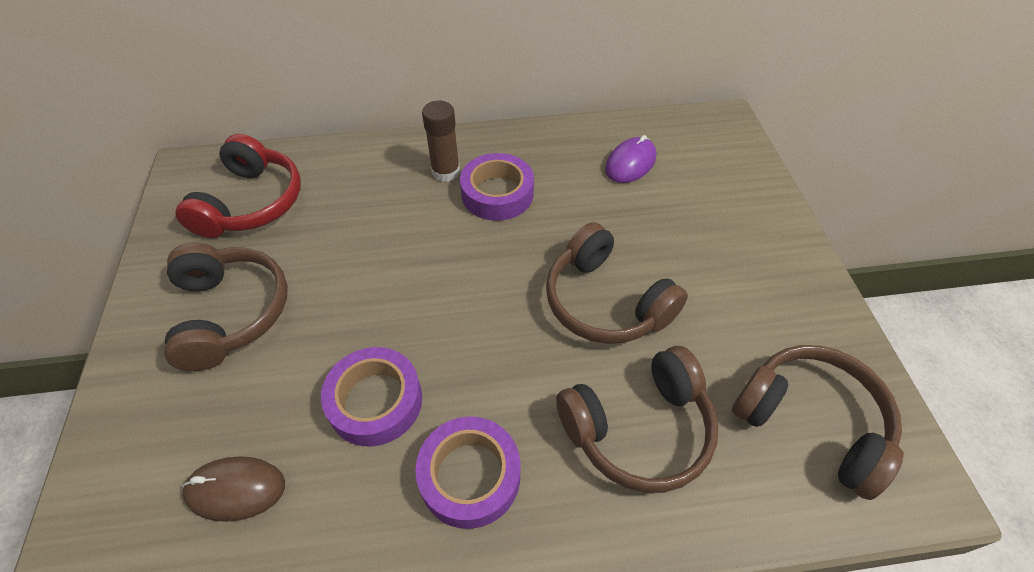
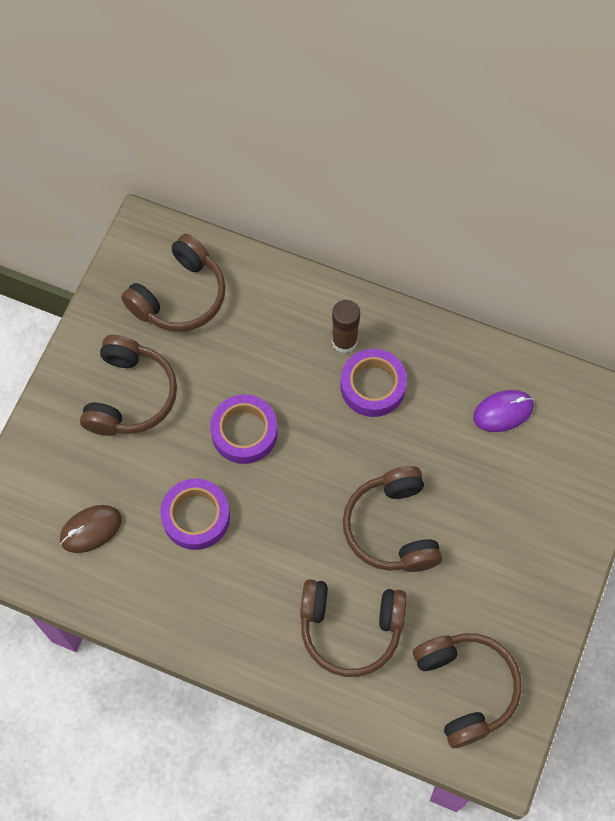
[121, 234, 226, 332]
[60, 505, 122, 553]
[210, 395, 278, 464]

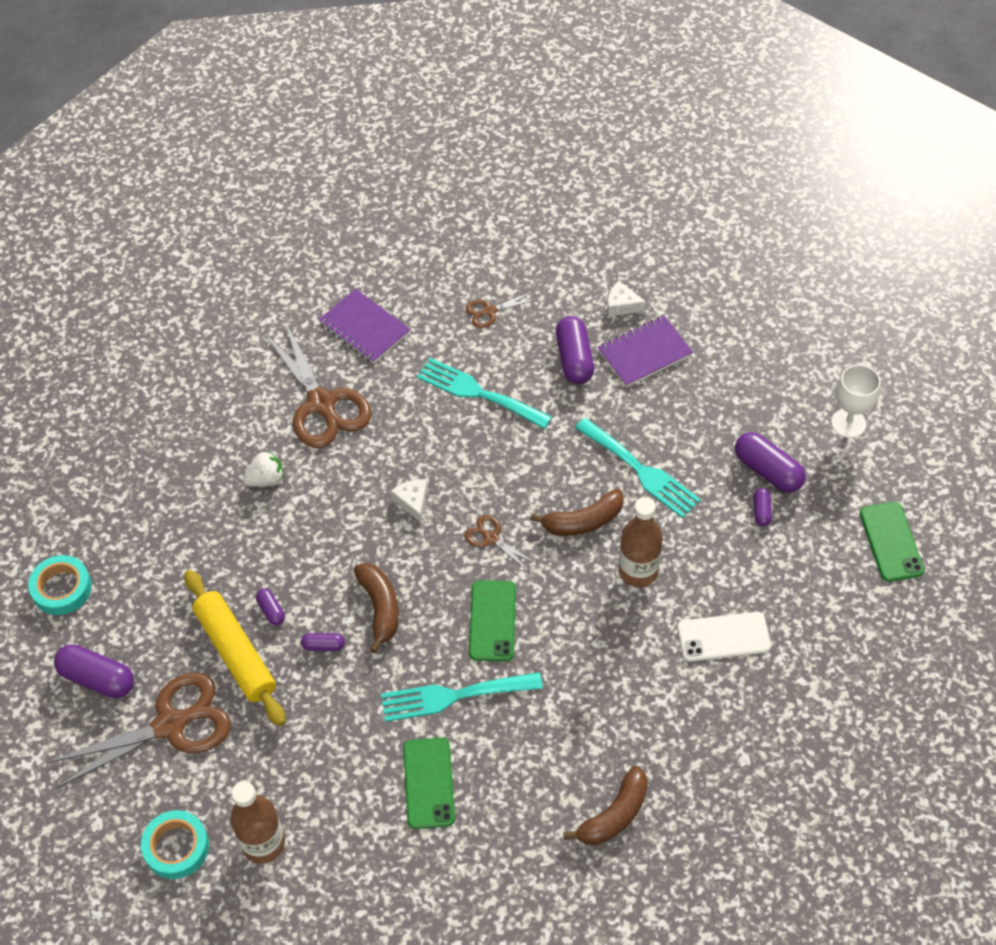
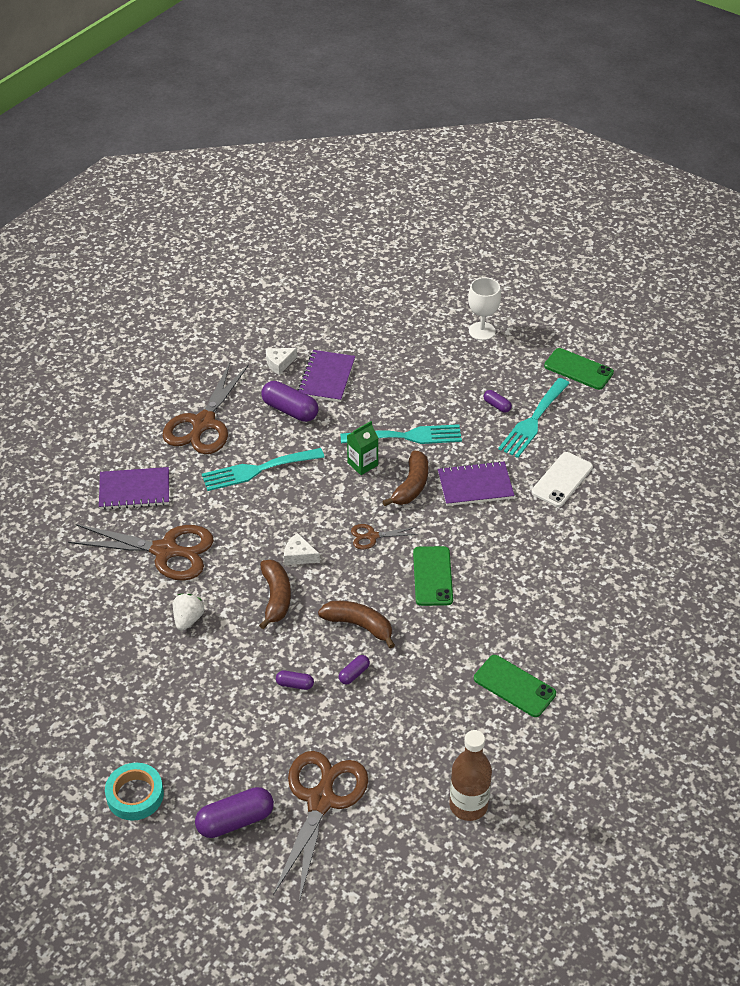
[141, 810, 209, 879] (first image)
[184, 570, 286, 726] (first image)
[498, 378, 570, 458]
[163, 362, 249, 454]
[413, 546, 453, 606]
[259, 560, 291, 629]
[438, 461, 515, 506]
[735, 432, 806, 493] (first image)
[347, 421, 378, 475]

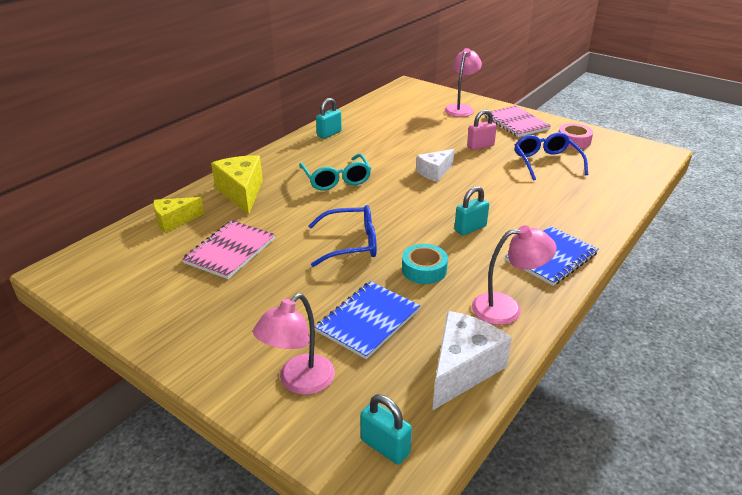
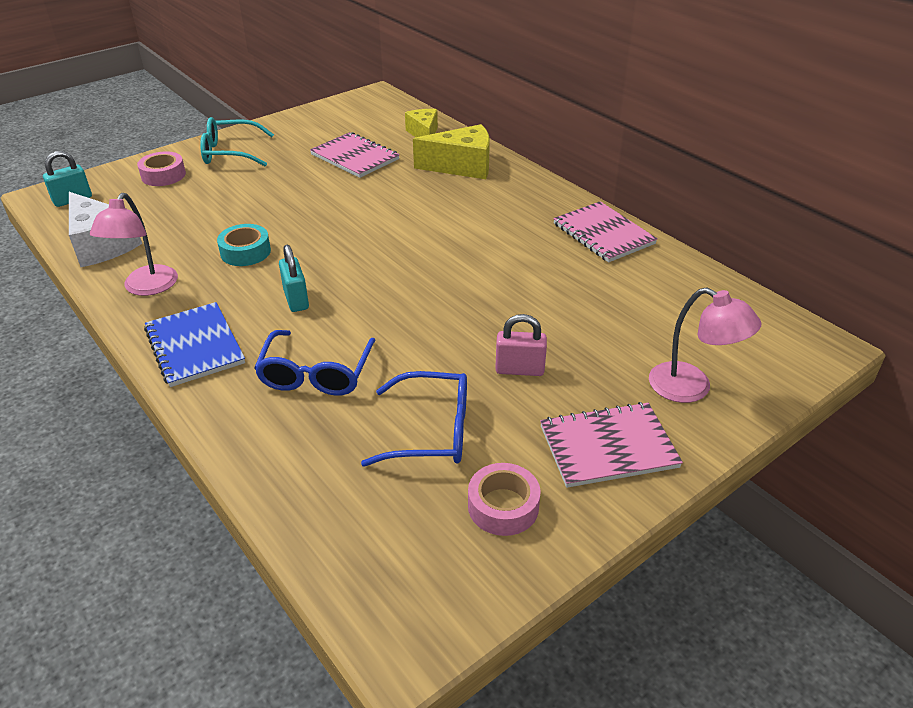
[137, 151, 186, 186]
[200, 117, 274, 167]
[254, 330, 376, 395]
[315, 281, 420, 360] (first image)
[553, 201, 658, 263]
[416, 149, 454, 182] (first image)
[495, 314, 547, 376]

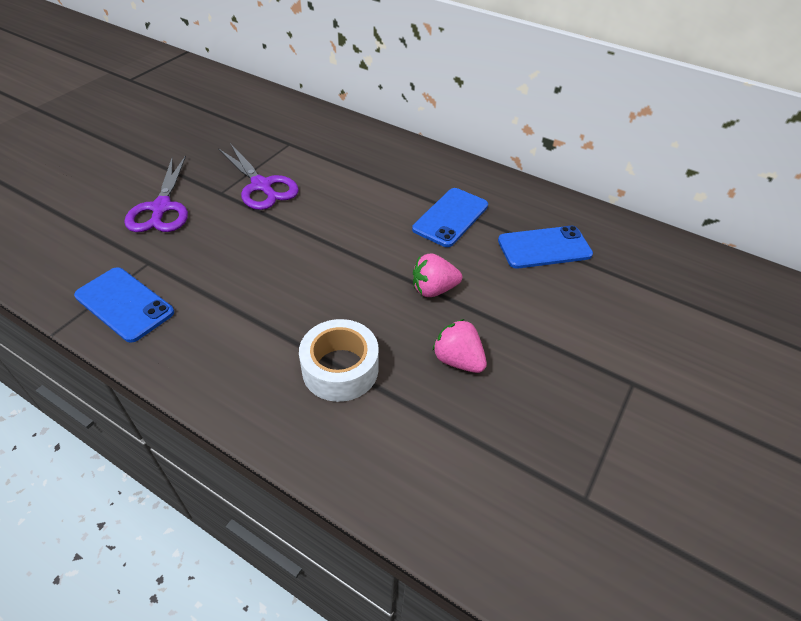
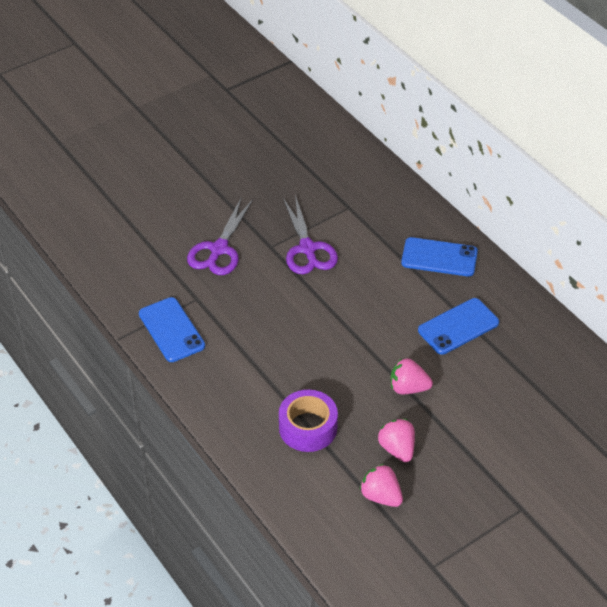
[279, 390, 338, 452]
[401, 237, 478, 277]
[360, 464, 403, 507]

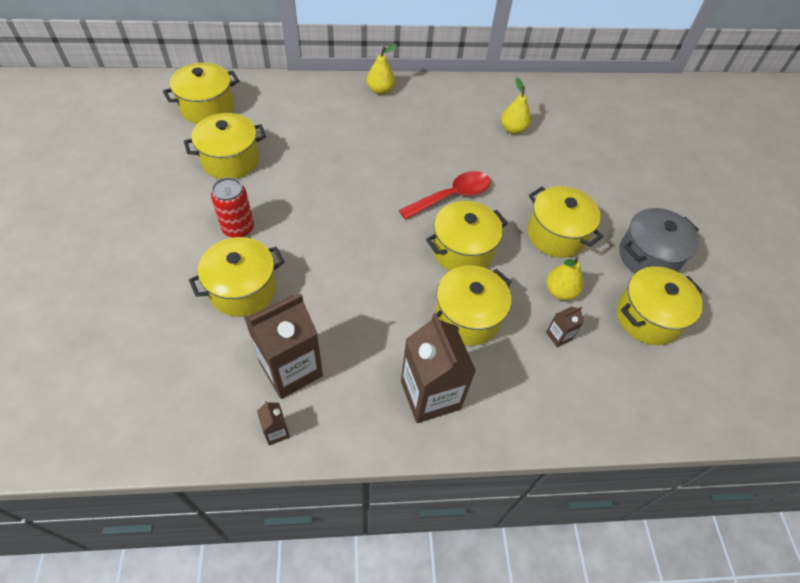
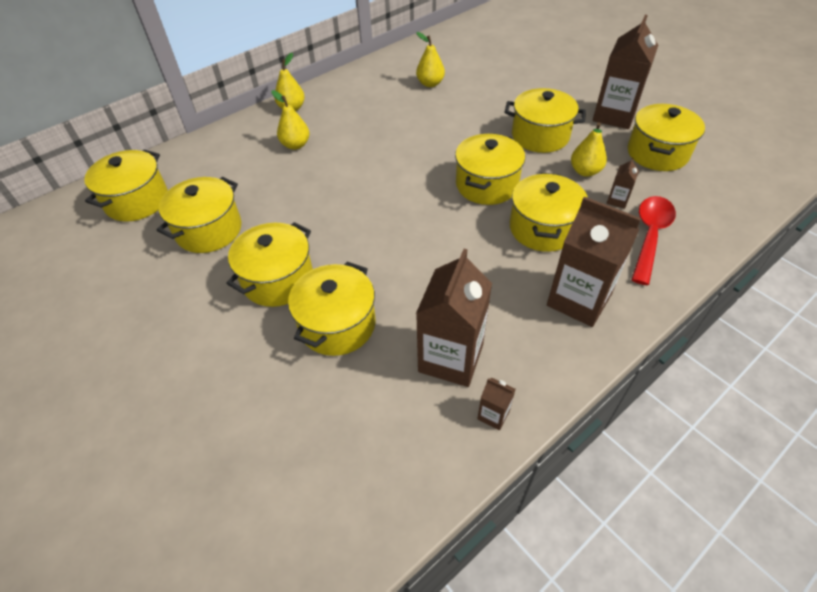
[226, 222, 313, 307]
[631, 196, 676, 285]
[593, 15, 658, 129]
[271, 90, 309, 150]

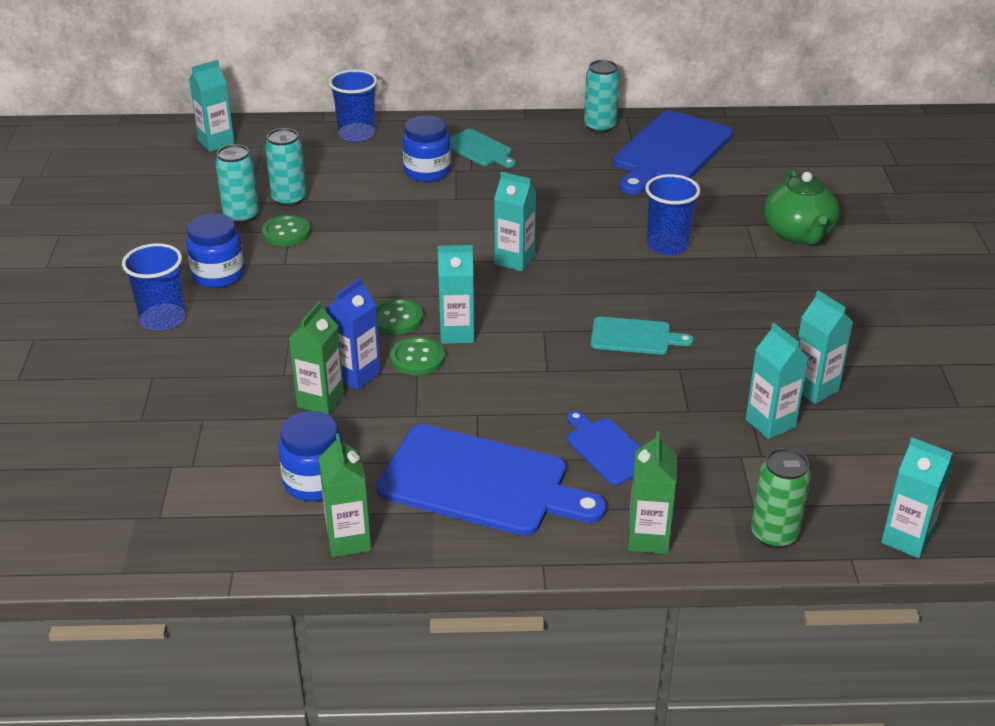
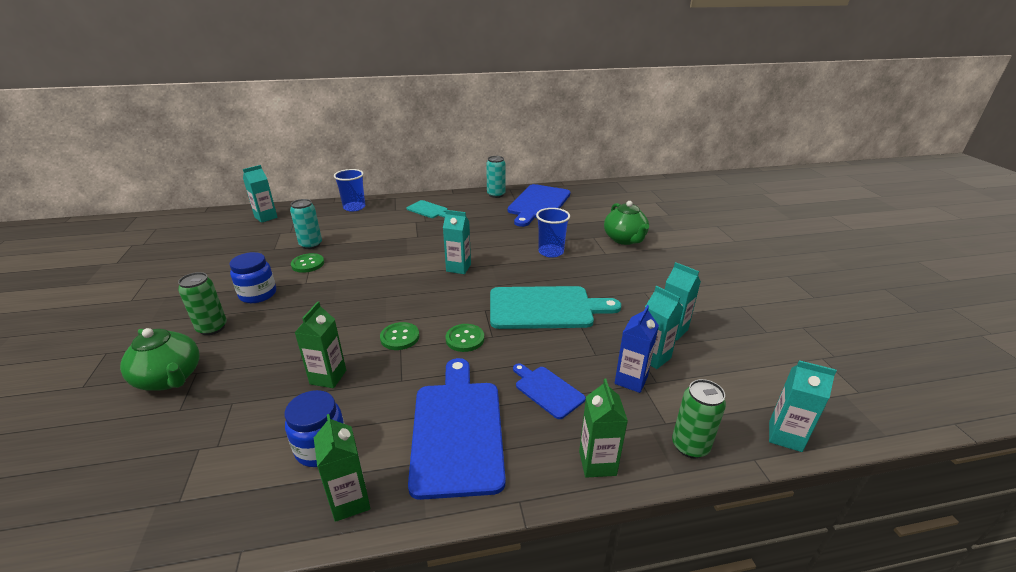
[178, 272, 227, 335]
[215, 144, 259, 224] (first image)
[614, 305, 659, 393]
[446, 324, 484, 352]
[408, 358, 506, 500]
[403, 115, 451, 182] (first image)
[438, 245, 474, 344] (first image)
[490, 286, 621, 329]
[120, 328, 199, 391]

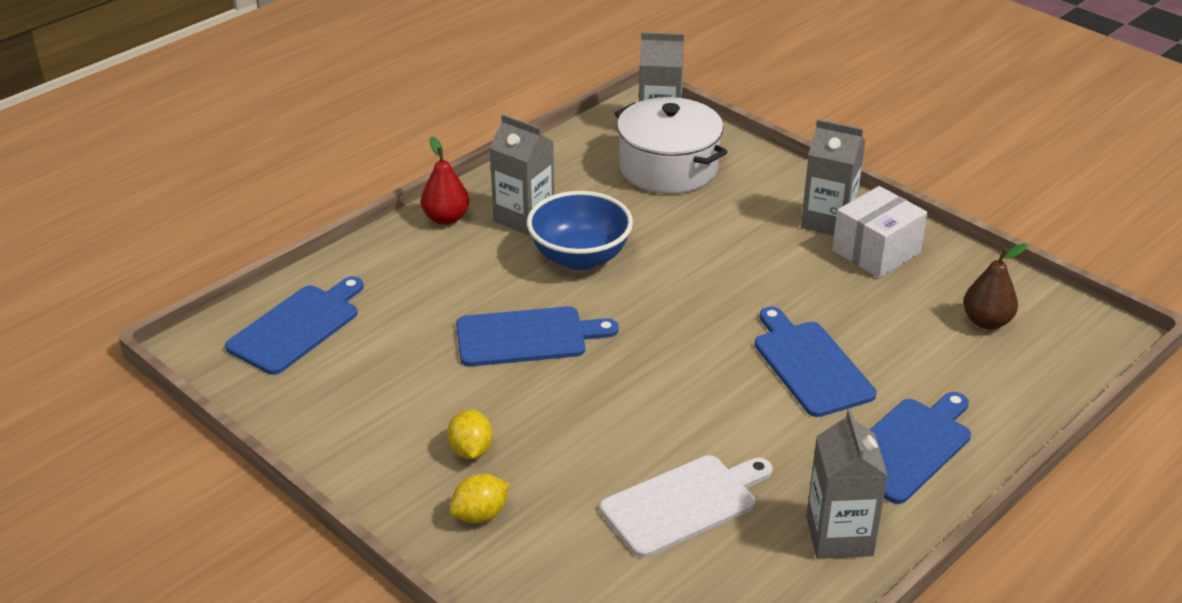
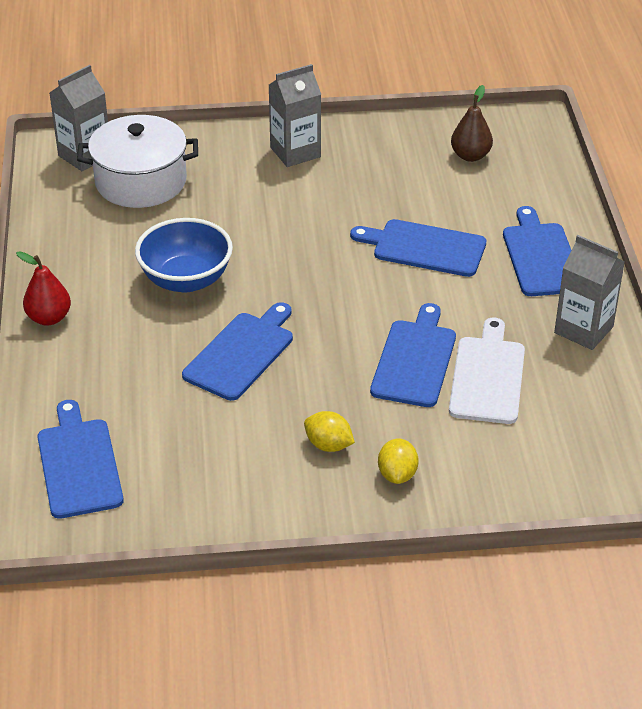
[490, 114, 554, 235] (first image)
[832, 186, 927, 278] (first image)
[370, 303, 456, 407]

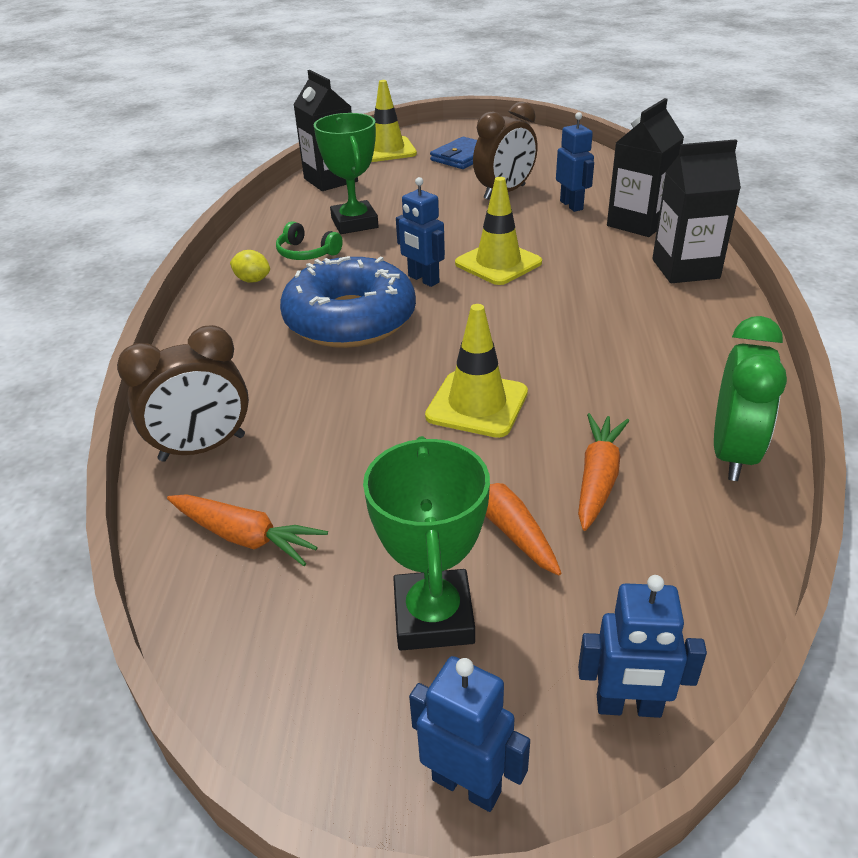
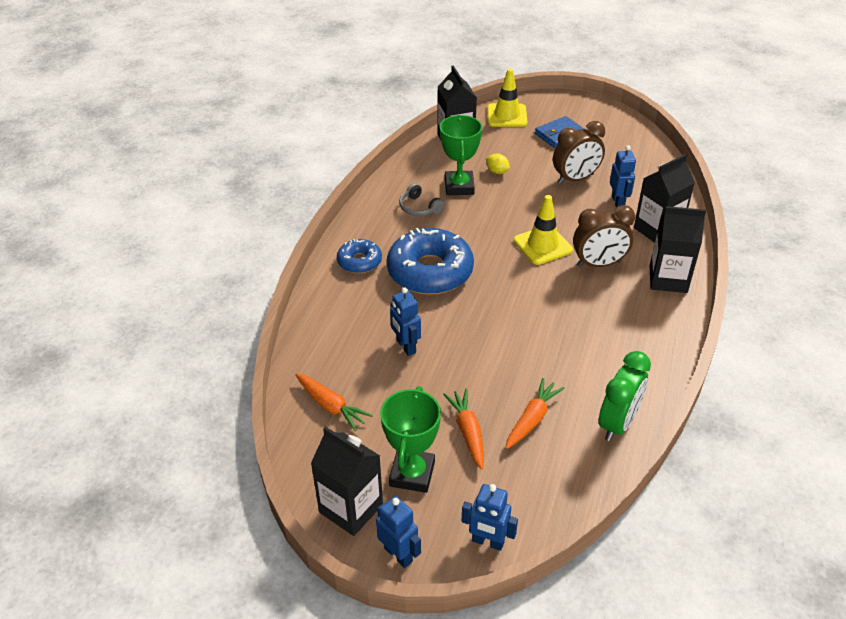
[573, 205, 635, 267]
[486, 154, 510, 174]
[399, 183, 444, 216]
[390, 287, 421, 356]
[425, 304, 528, 438] (first image)
[311, 426, 383, 536]
[337, 239, 382, 273]

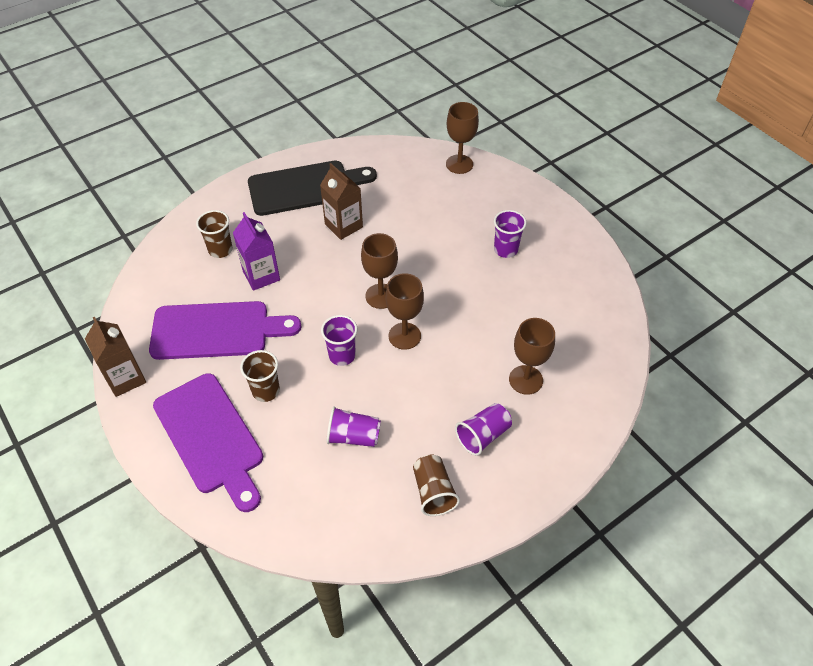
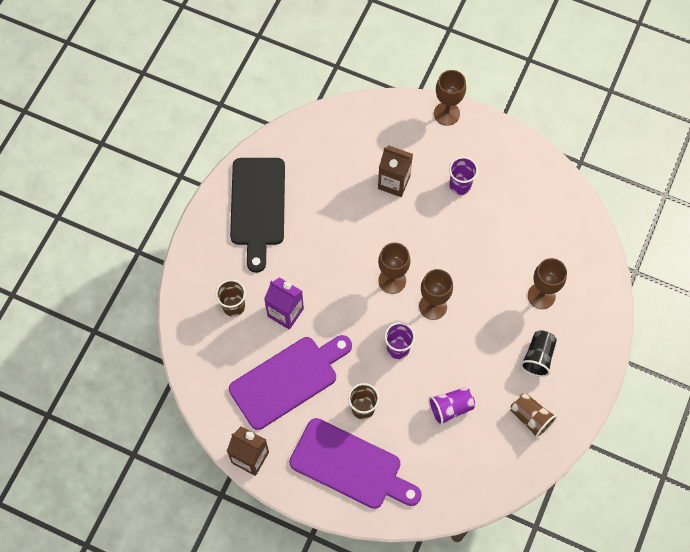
[230, 158, 285, 273]
[378, 145, 413, 197]
[434, 70, 466, 126]
[520, 330, 557, 377]

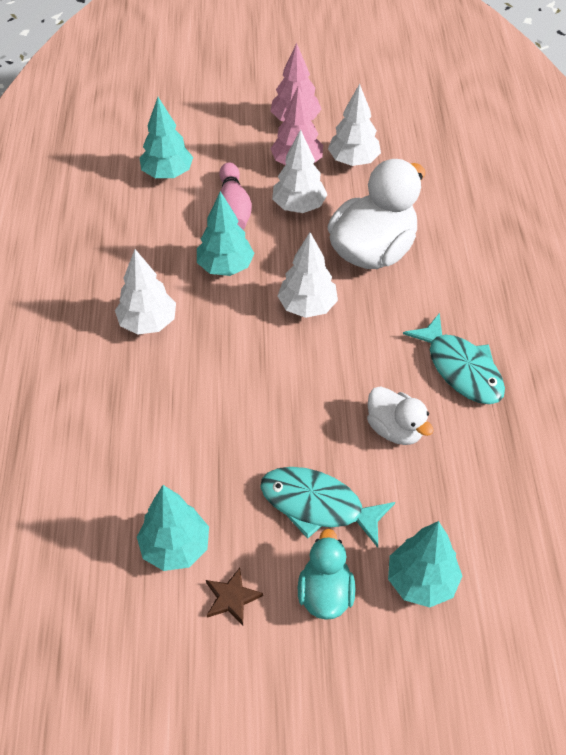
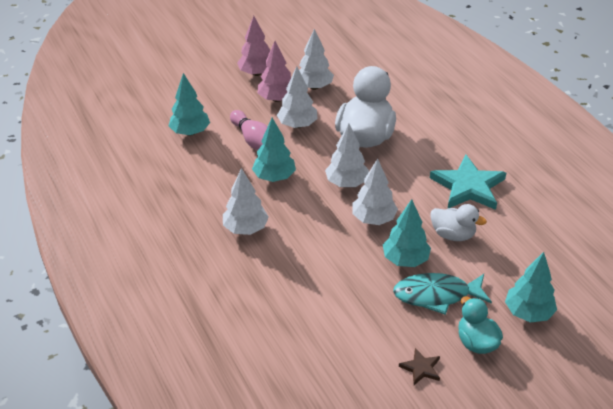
[383, 199, 431, 267]
[430, 155, 506, 210]
[352, 159, 398, 225]

